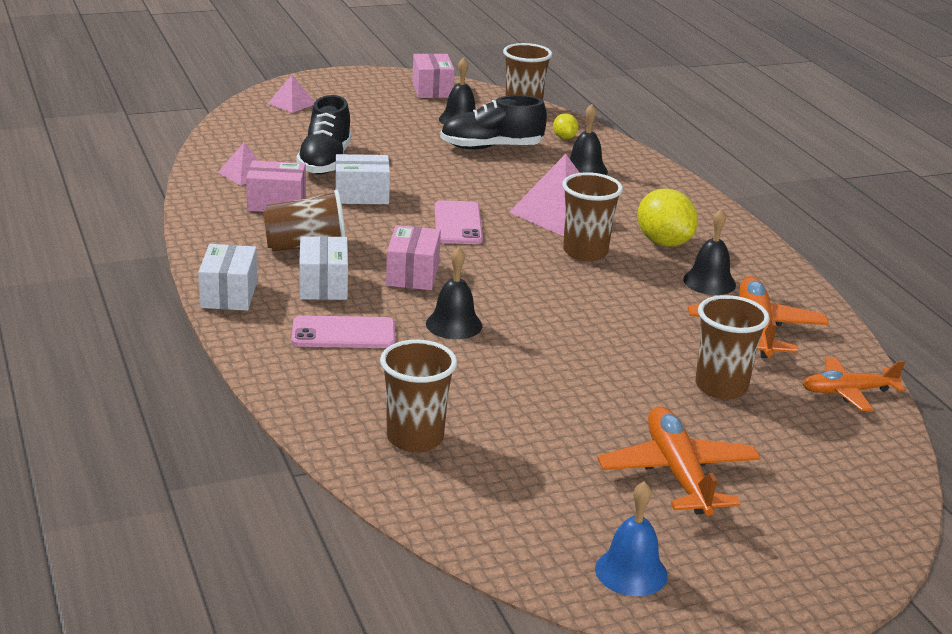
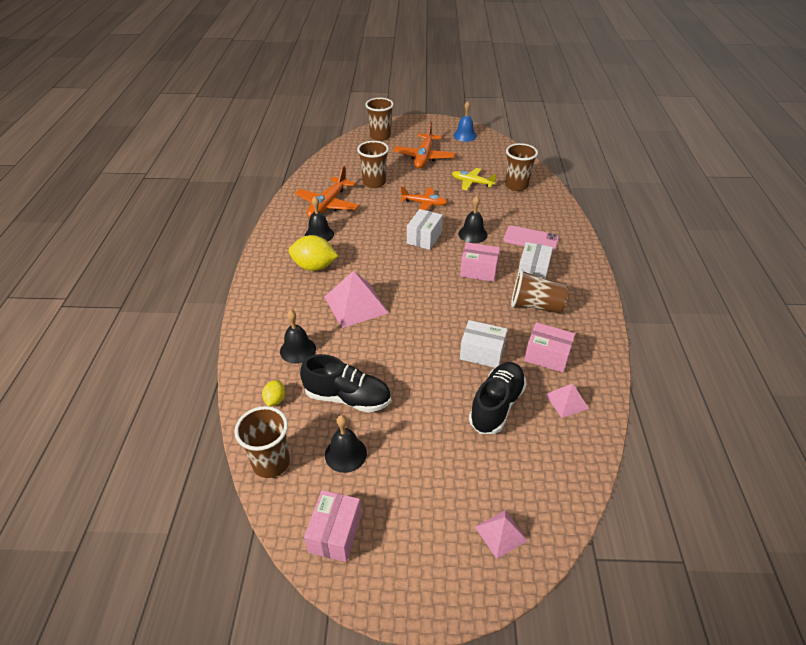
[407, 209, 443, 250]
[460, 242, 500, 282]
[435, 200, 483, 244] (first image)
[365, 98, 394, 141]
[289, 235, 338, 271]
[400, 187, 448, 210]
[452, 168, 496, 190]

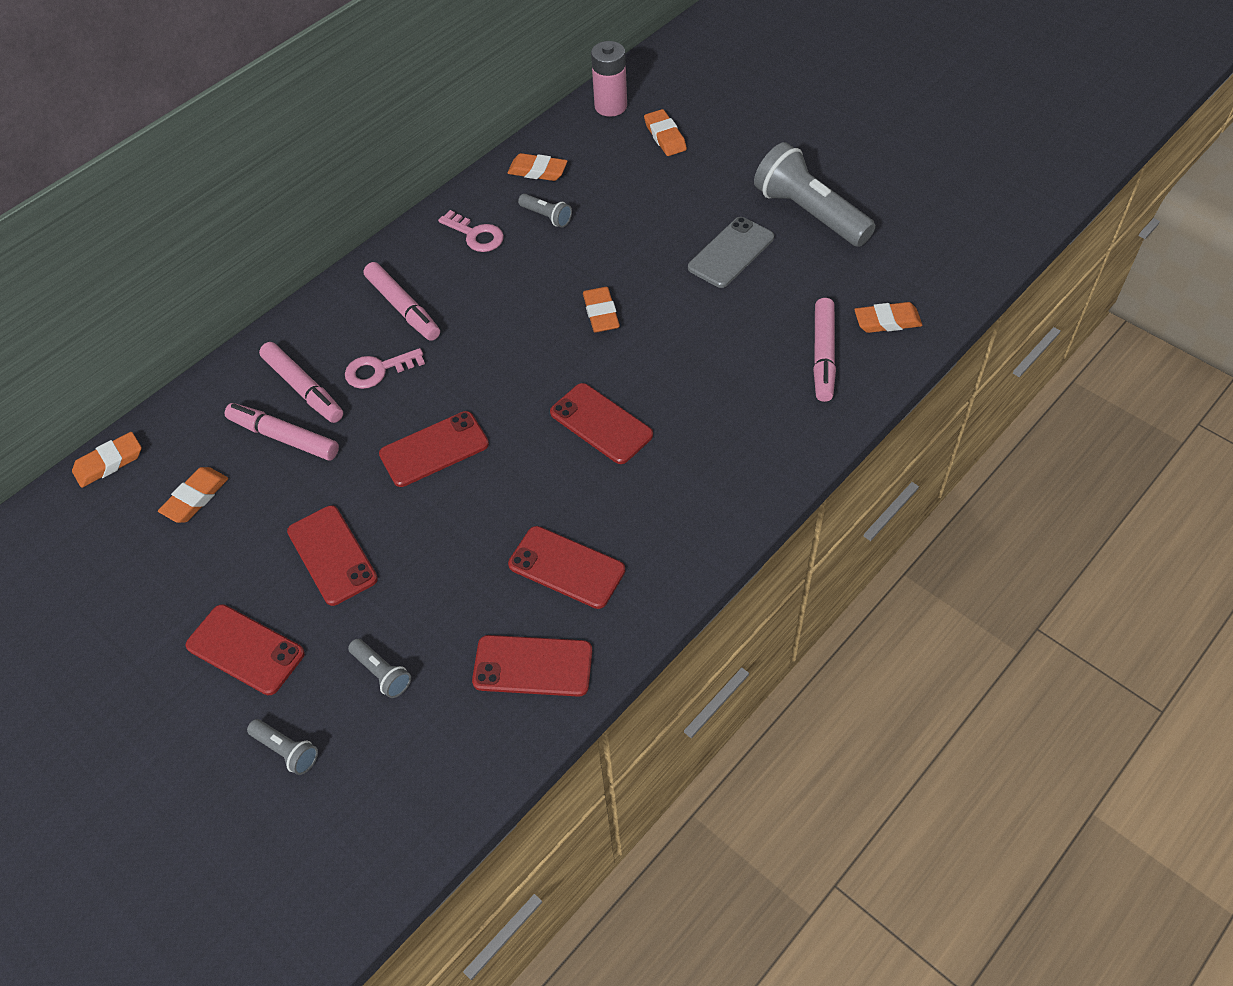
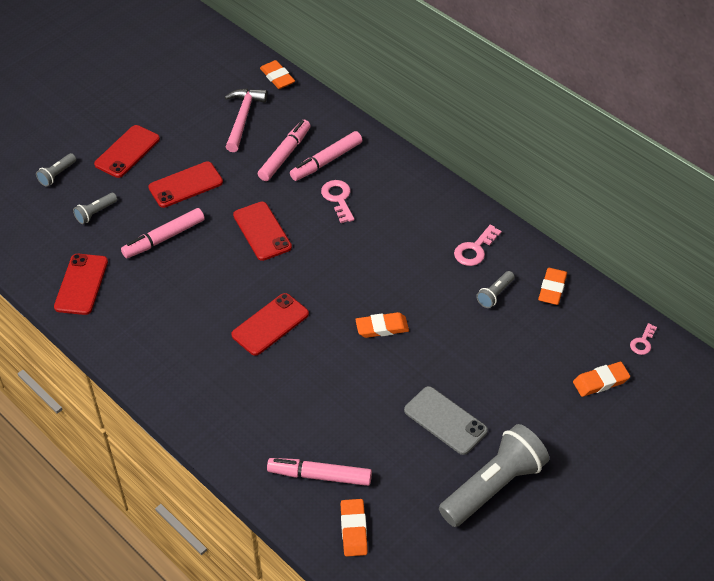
[225, 89, 267, 152]
[121, 208, 205, 258]
[508, 526, 625, 609] (first image)
[630, 323, 657, 355]

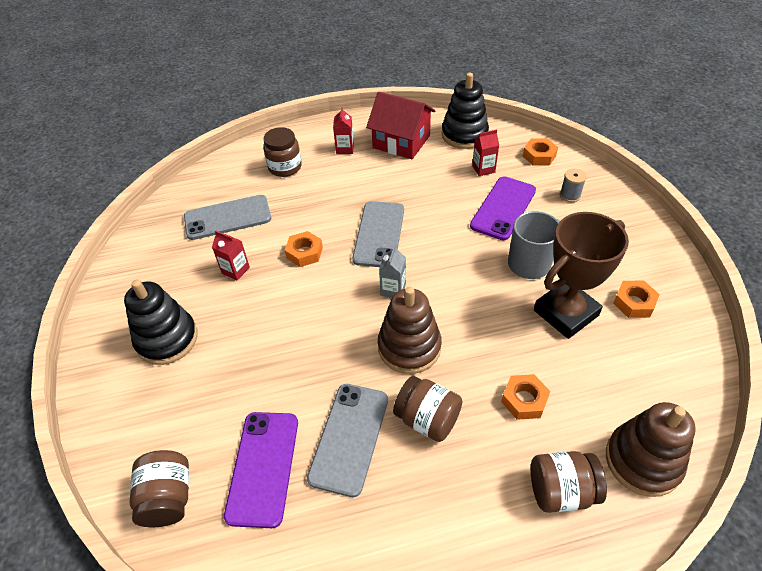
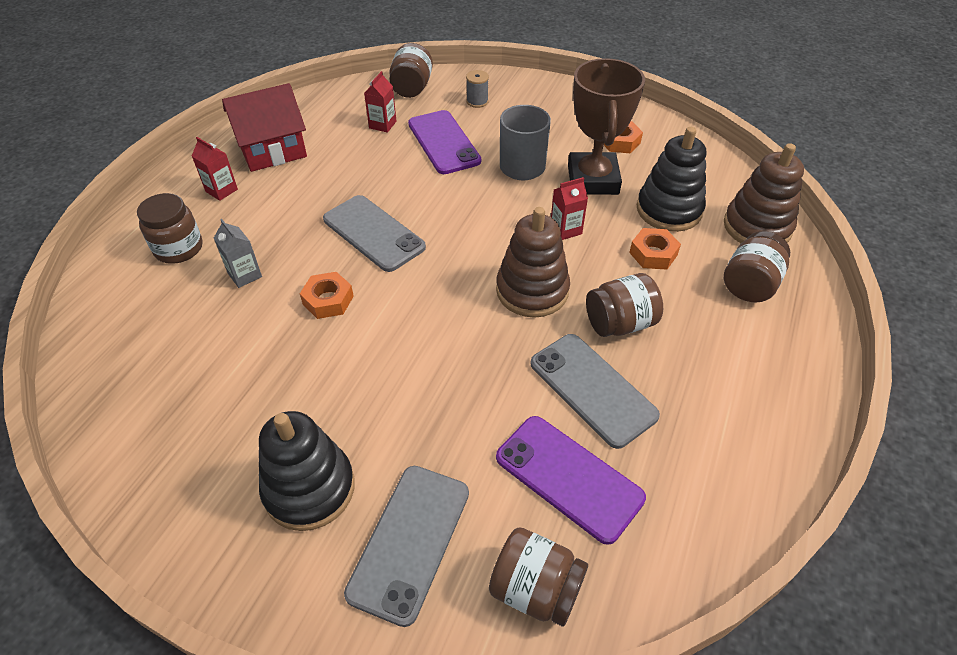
[344, 466, 469, 627]
[551, 177, 588, 240]
[214, 219, 262, 288]
[637, 127, 706, 232]
[389, 43, 433, 98]

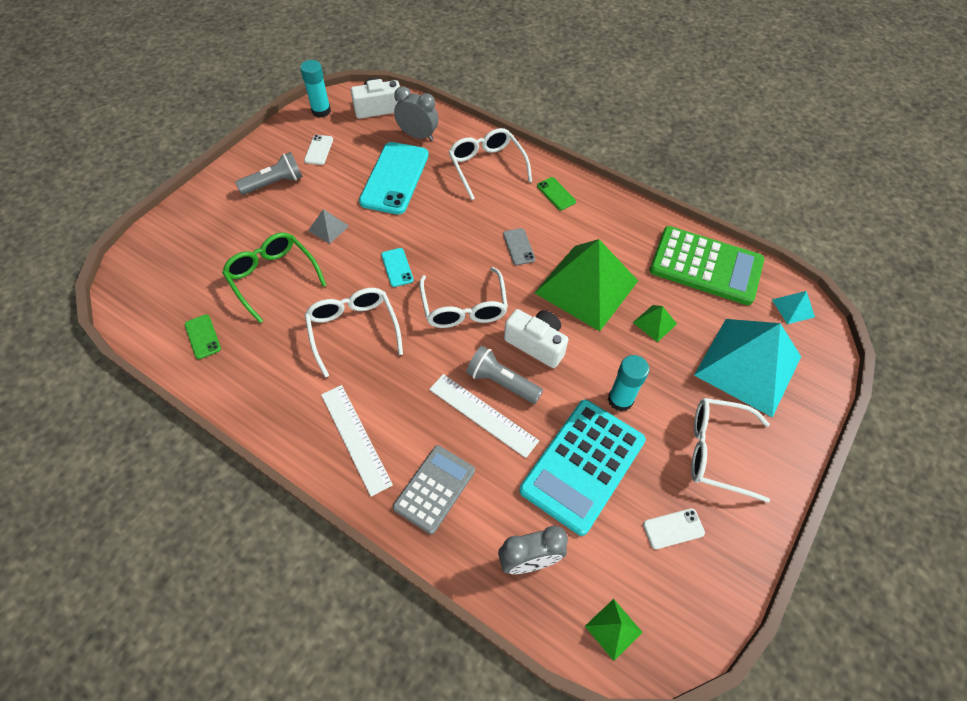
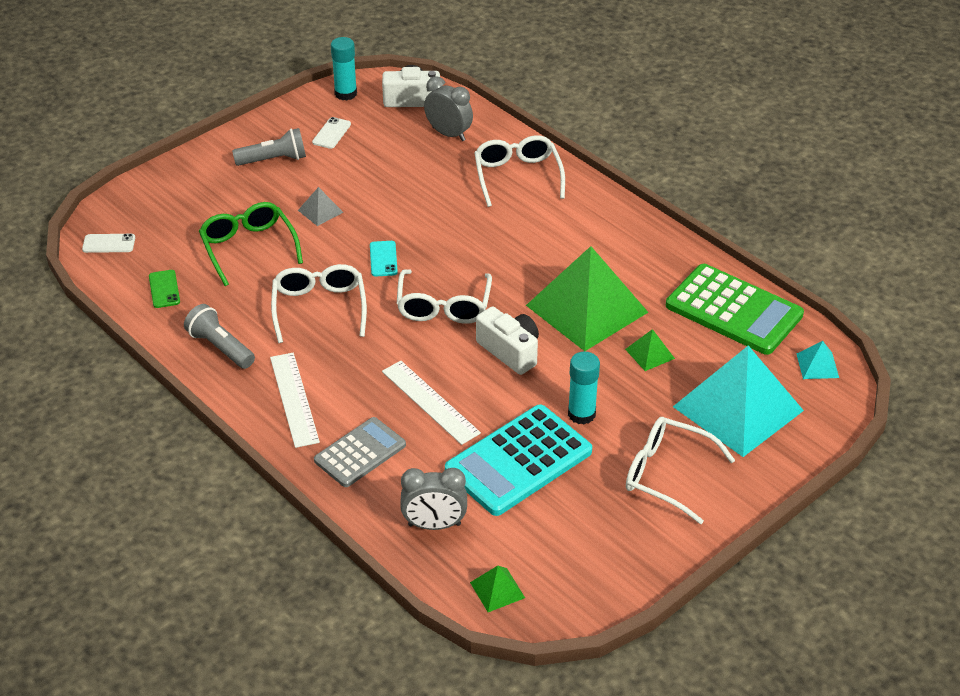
[359, 142, 429, 214] (first image)
[184, 304, 255, 369]
[503, 228, 535, 265] (first image)
[537, 177, 576, 210] (first image)
[82, 234, 135, 253]

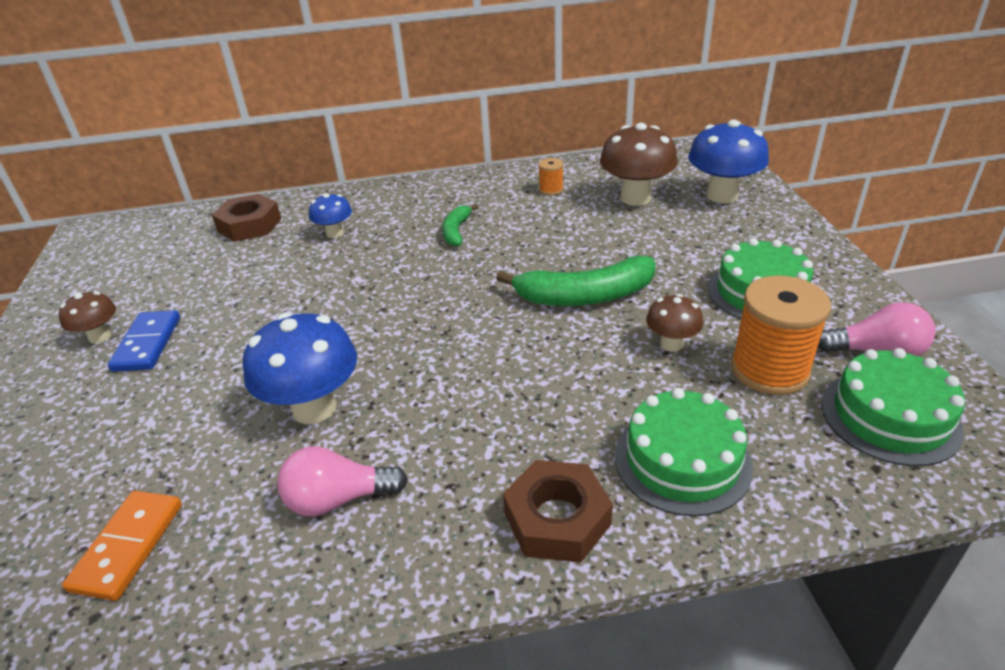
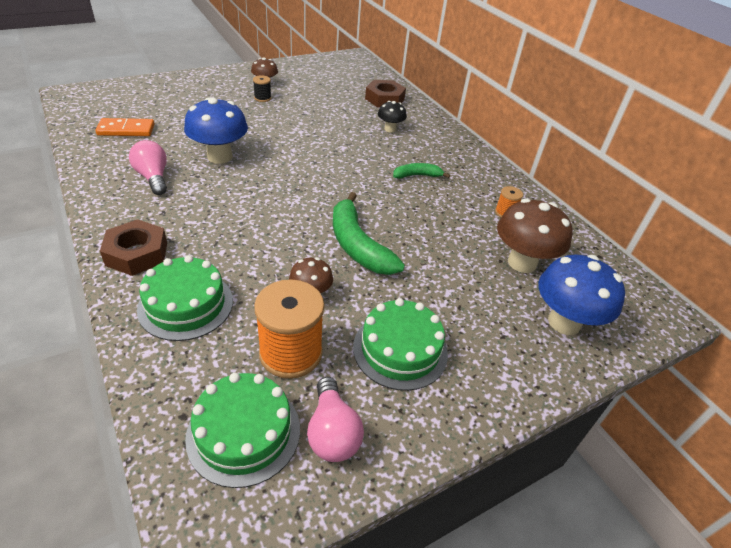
[253, 75, 271, 102]
[378, 101, 407, 132]

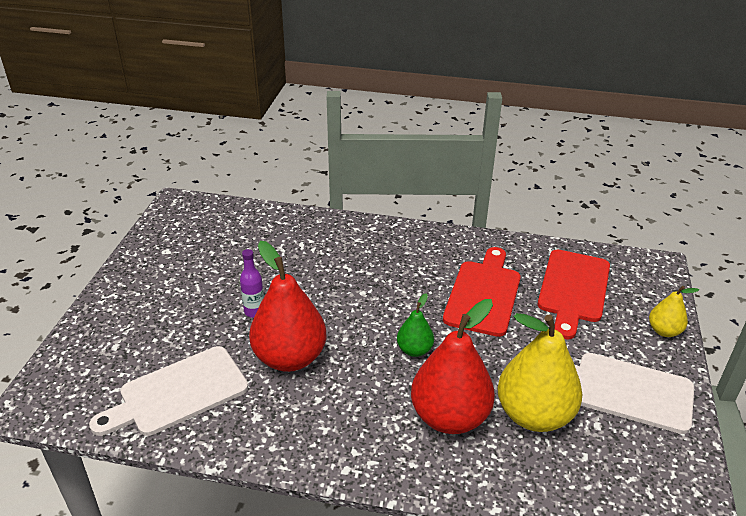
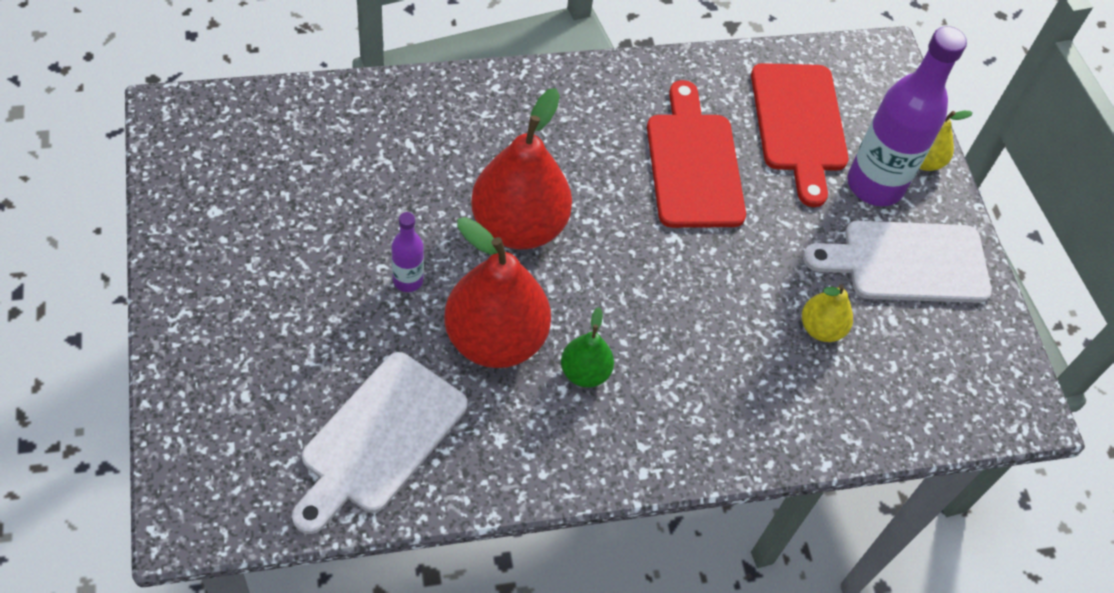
[561, 307, 614, 388]
[471, 88, 572, 250]
[802, 284, 853, 342]
[847, 26, 967, 206]

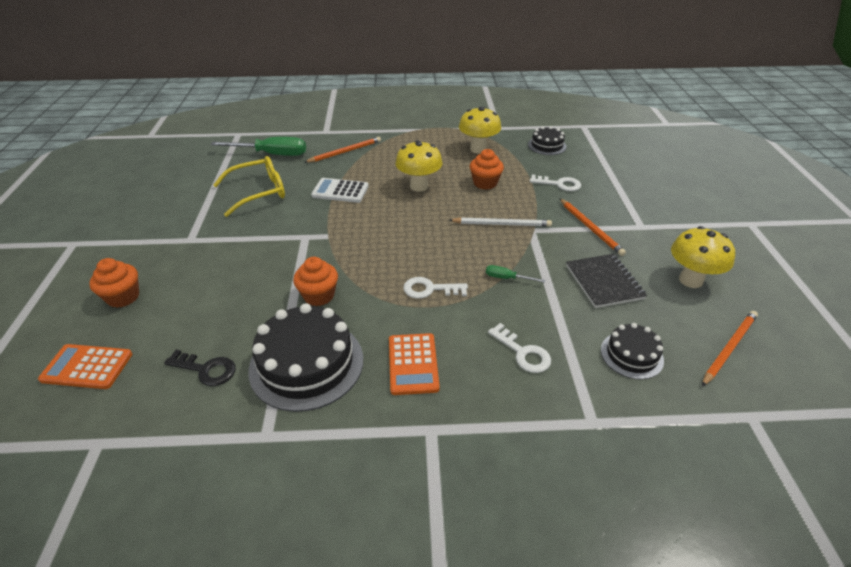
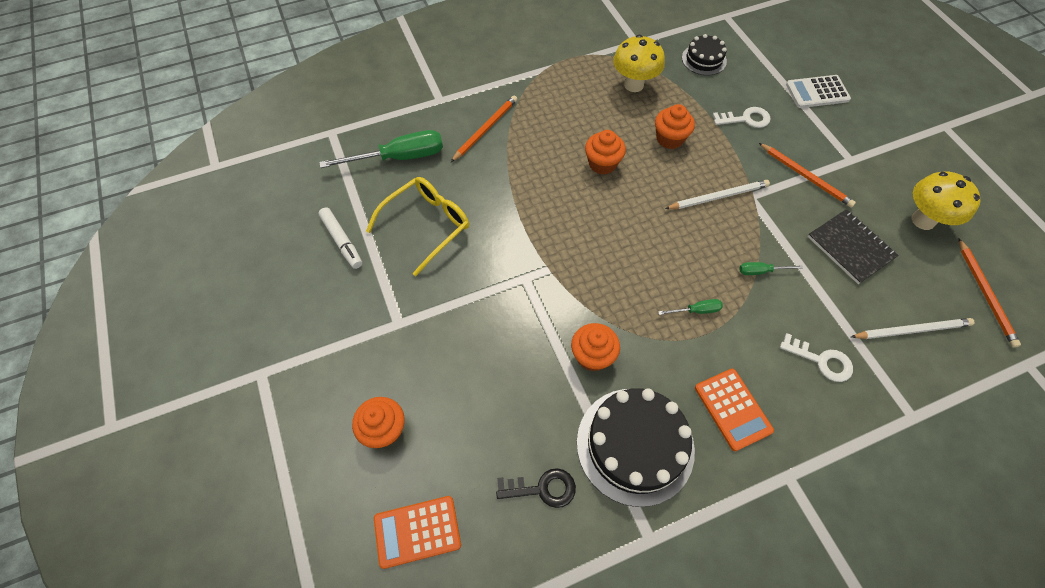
[786, 75, 851, 108]
[585, 130, 626, 175]
[658, 299, 723, 315]
[851, 318, 975, 339]
[959, 238, 1021, 348]
[318, 207, 362, 269]

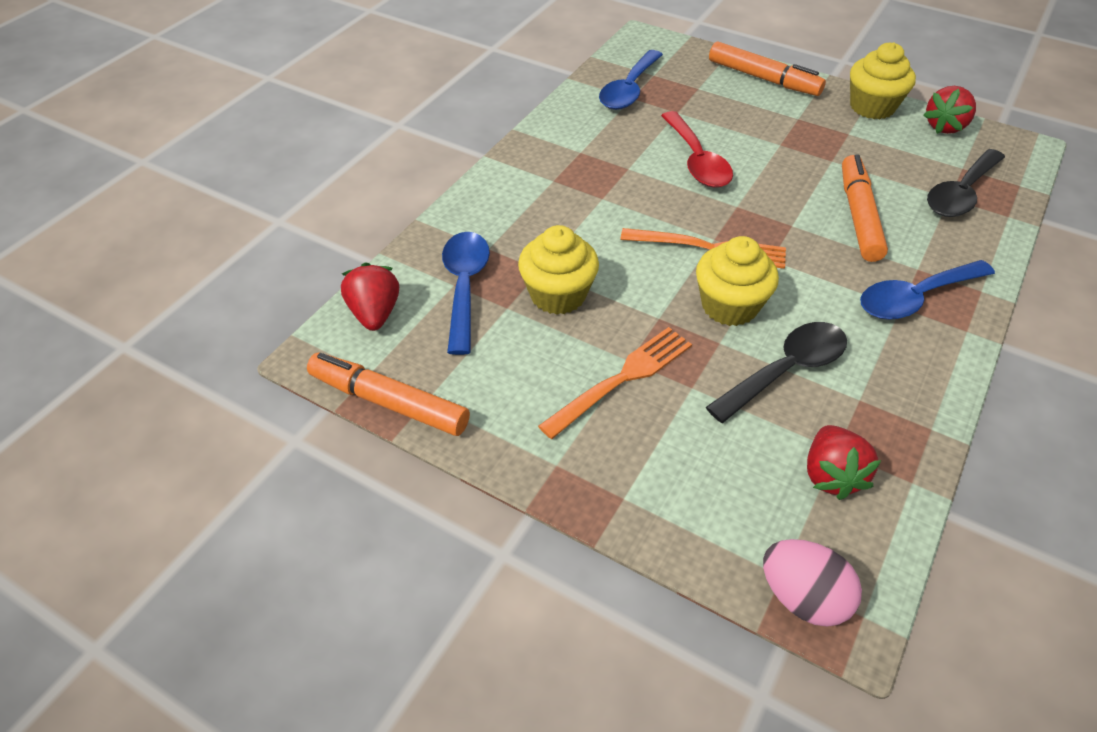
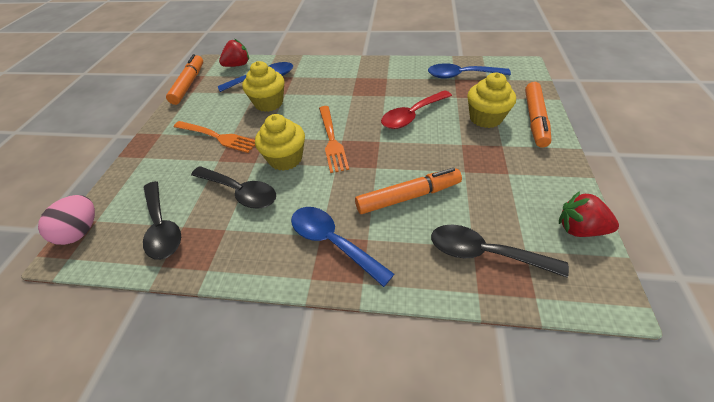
[143, 181, 181, 260]
[467, 73, 516, 128]

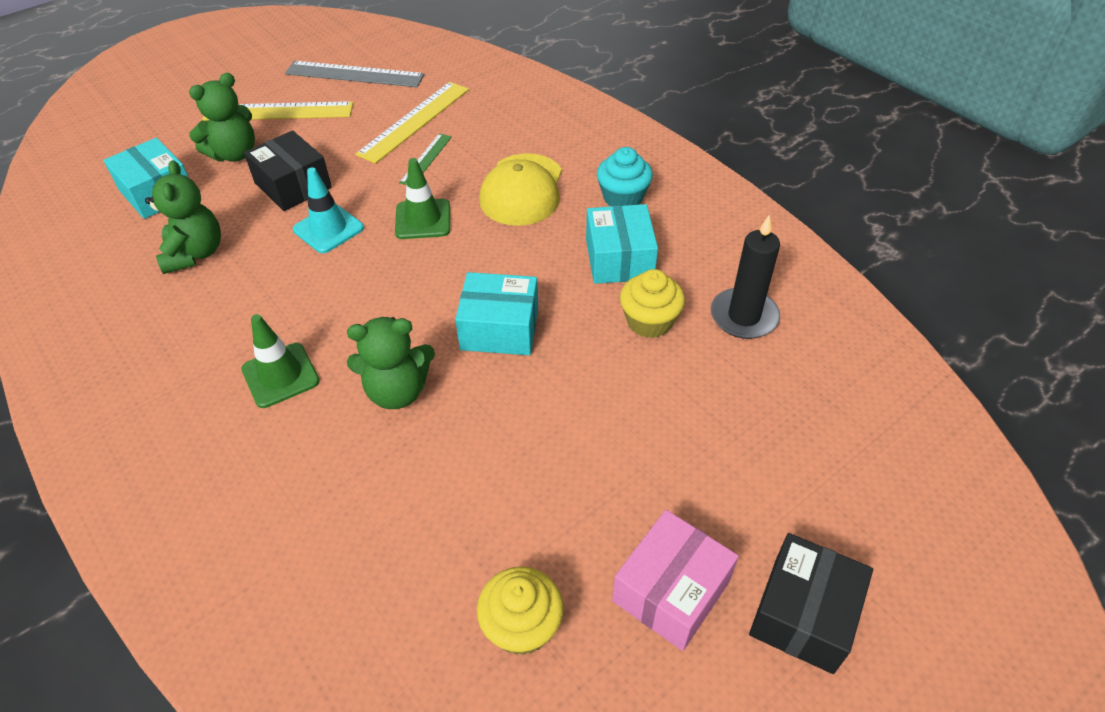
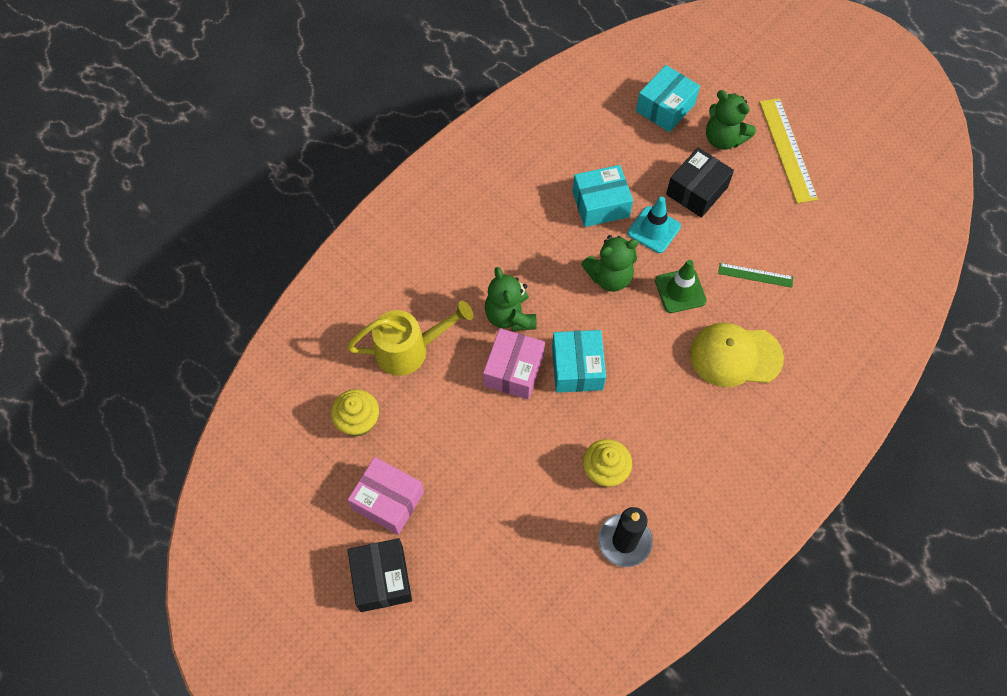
[581, 235, 639, 292]
[241, 314, 320, 408] (first image)
[285, 61, 425, 87] (first image)
[355, 82, 469, 164] (first image)
[572, 165, 633, 227]
[597, 147, 653, 206] (first image)
[348, 538, 412, 612]
[347, 301, 473, 376]
[483, 328, 545, 399]

